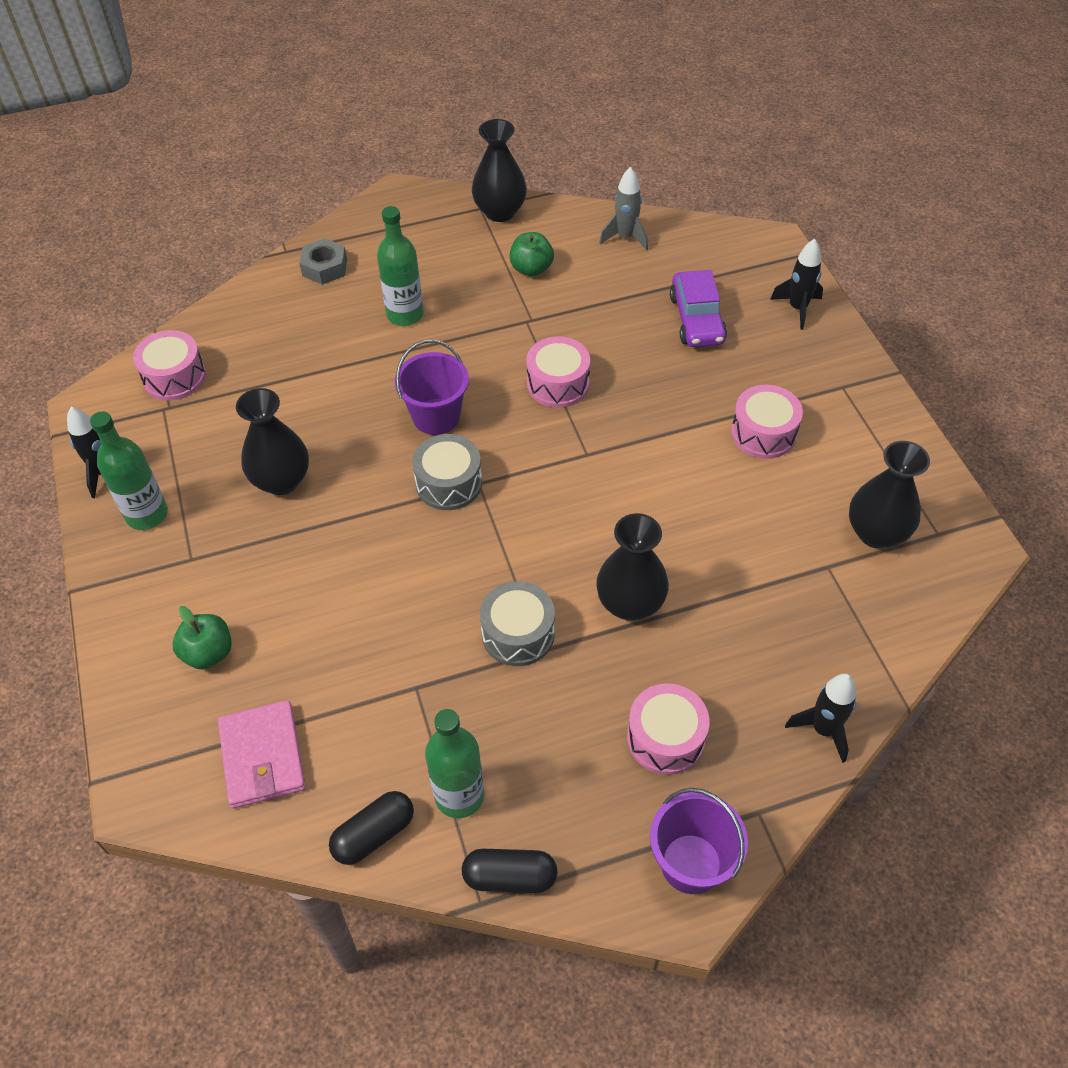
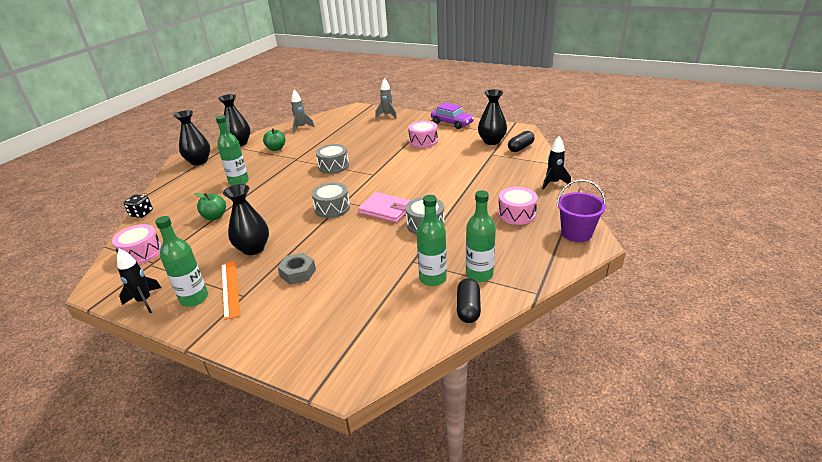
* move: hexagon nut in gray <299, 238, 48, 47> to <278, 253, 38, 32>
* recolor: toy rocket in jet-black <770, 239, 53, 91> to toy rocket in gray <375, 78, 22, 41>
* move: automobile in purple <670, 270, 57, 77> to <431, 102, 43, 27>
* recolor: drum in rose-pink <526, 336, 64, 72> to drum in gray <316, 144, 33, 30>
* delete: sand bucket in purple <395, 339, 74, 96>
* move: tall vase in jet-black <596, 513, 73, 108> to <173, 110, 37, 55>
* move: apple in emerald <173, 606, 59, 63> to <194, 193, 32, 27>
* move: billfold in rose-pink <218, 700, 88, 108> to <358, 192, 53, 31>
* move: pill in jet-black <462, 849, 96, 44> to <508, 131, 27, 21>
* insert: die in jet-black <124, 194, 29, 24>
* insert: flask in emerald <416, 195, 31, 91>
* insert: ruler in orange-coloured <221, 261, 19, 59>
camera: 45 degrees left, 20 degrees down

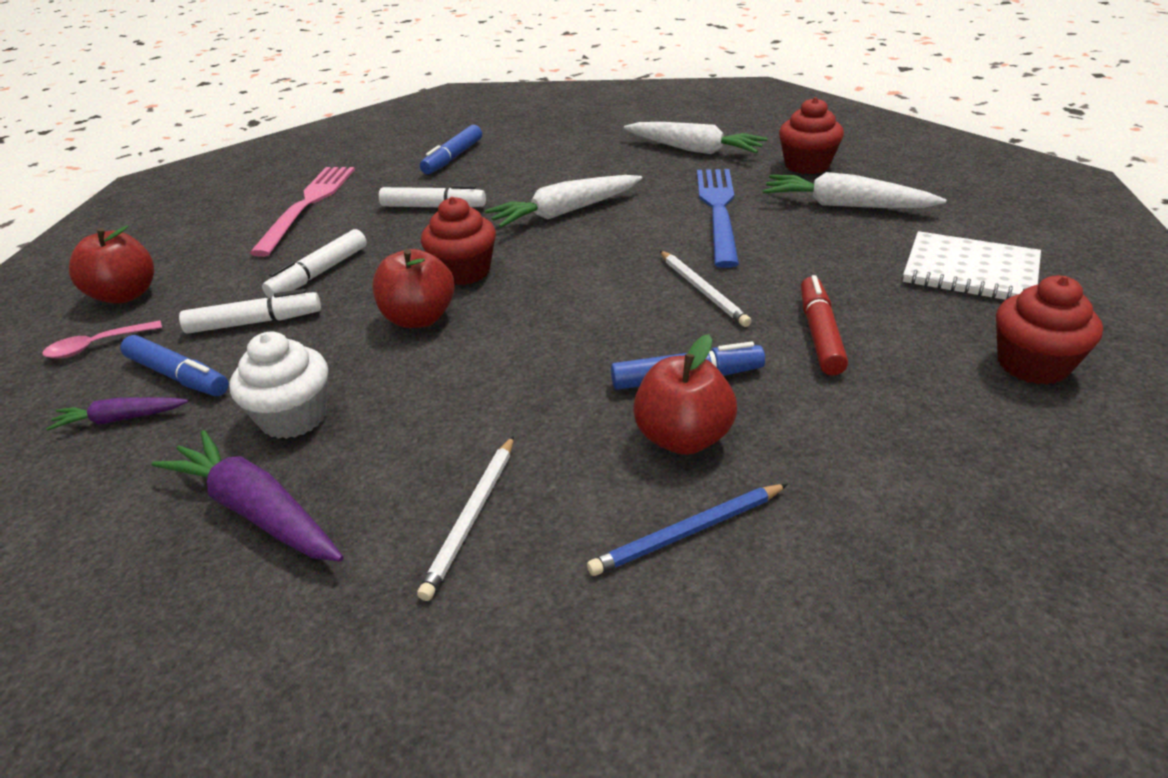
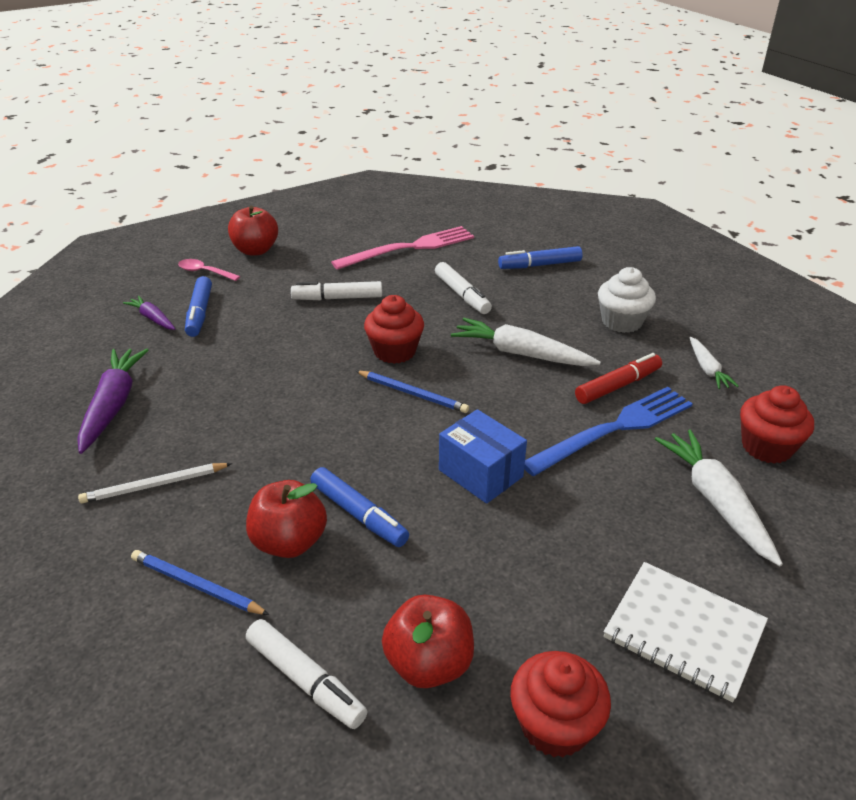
* resize: toy carrot in pure white <624, 122, 144, 32> = <689, 337, 49, 52> x0.57
* rotate: exercise book in pure white <903, 231, 138, 69> = <604, 562, 164, 140> 45 degrees counterclockwise
* move: apple in red <372, 249, 83, 79> to <382, 595, 92, 93>
* replace: wooden pencil in pure white <660, 251, 92, 76> to box in royal blue <439, 409, 88, 95>
* move: felt pen in red <801, 275, 47, 100> to <575, 353, 87, 51>
* move: felt pen in pure white <179, 289, 142, 44> to <246, 619, 122, 110>
* move: muffin in pure white <230, 332, 98, 107> to <598, 267, 58, 66>
* insert: wooden pencil in royal blue <356, 371, 113, 42>
camera: 50 degrees right, 0 degrees up

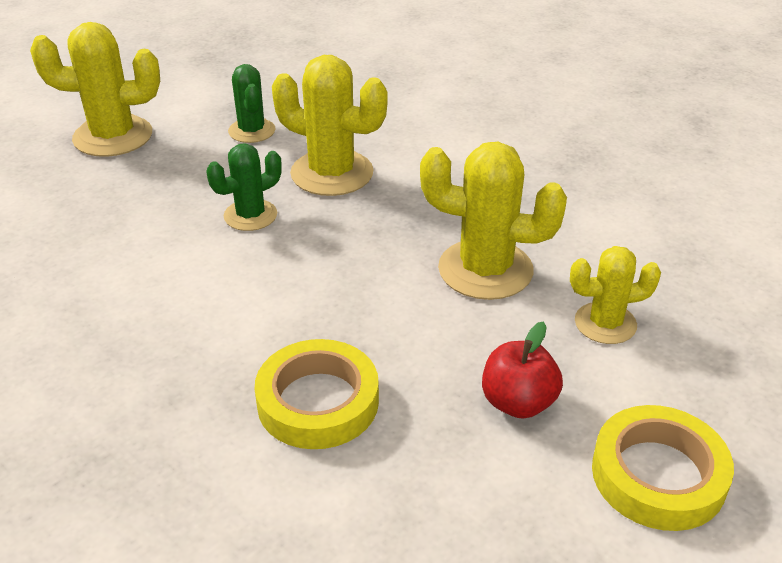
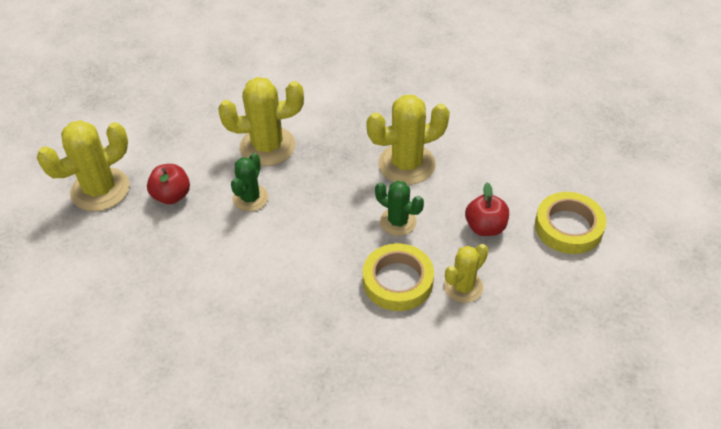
* move: saguaro cactus in emerald <228, 64, 48, 79> to <375, 181, 49, 55>
* move: saguaro cactus in golden <570, 246, 91, 98> to <444, 244, 44, 59>
* insert: apple in red <147, 164, 43, 40>
camera: 35 degrees left, 10 degrees up

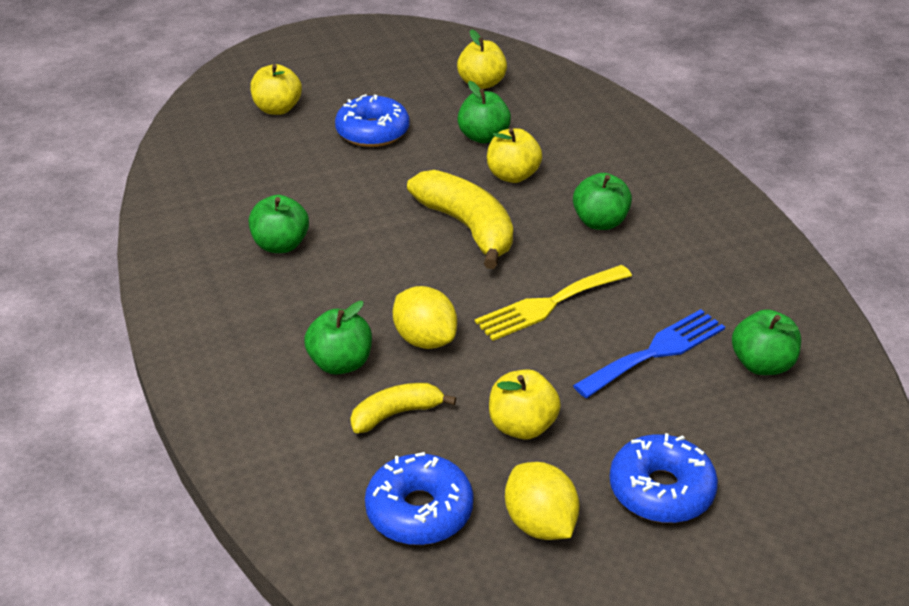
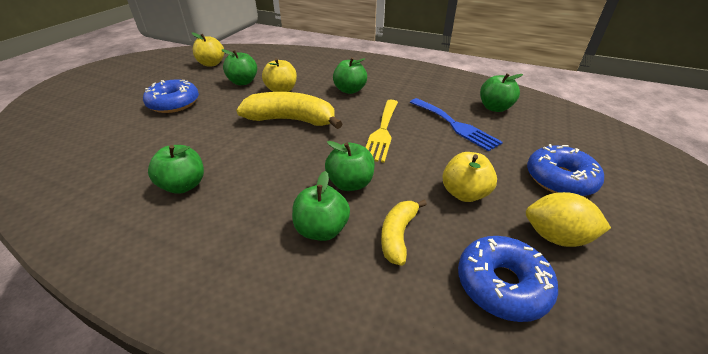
* delete: apple in golden <250, 64, 52, 51>
* replace: citrus fruit in golden <393, 286, 64, 63> to apple in emerald <325, 141, 50, 50>
* rotate: fork in royal blue <573, 309, 152, 89> = <410, 98, 93, 53> 135 degrees clockwise
camera: 45 degrees left, 0 degrees up

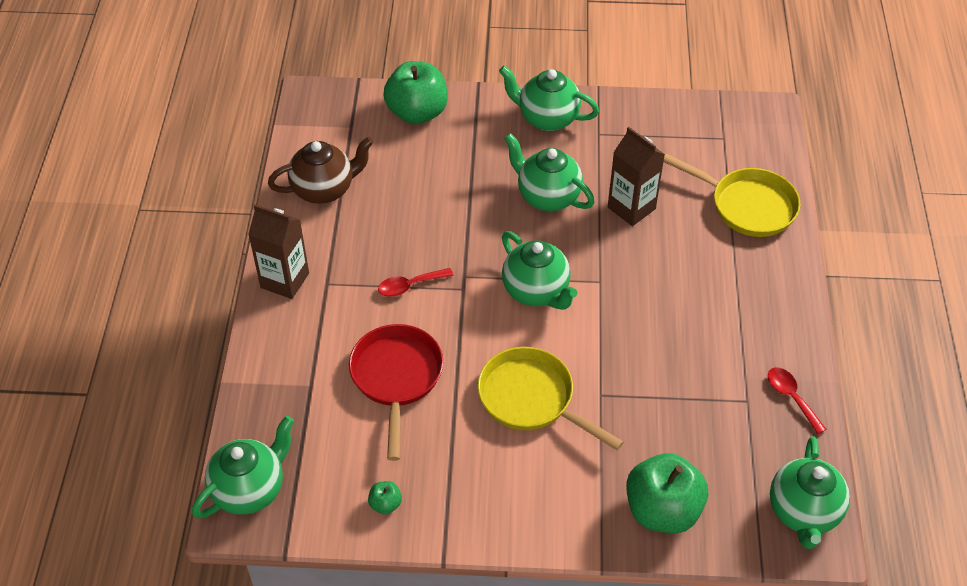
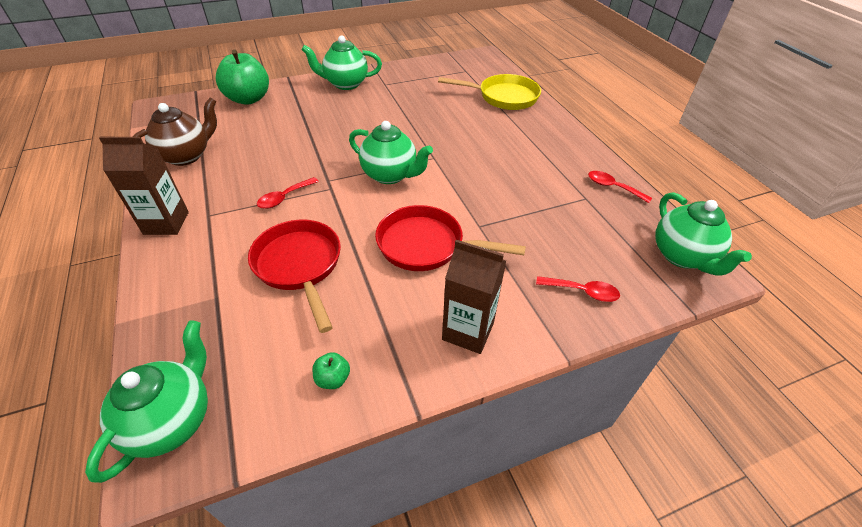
* move: juice carton in brown <608, 127, 57, 99> to <442, 240, 64, 114>
* delete: teapot in emerald <504, 133, 91, 78>
* recolor: pan in golden <477, 347, 147, 103> to pan in red <375, 205, 151, 66>
* replace: apple in emerald <626, 453, 82, 80> to spoon in red <536, 276, 84, 26>
camera: 25 degrees left, 5 degrees down

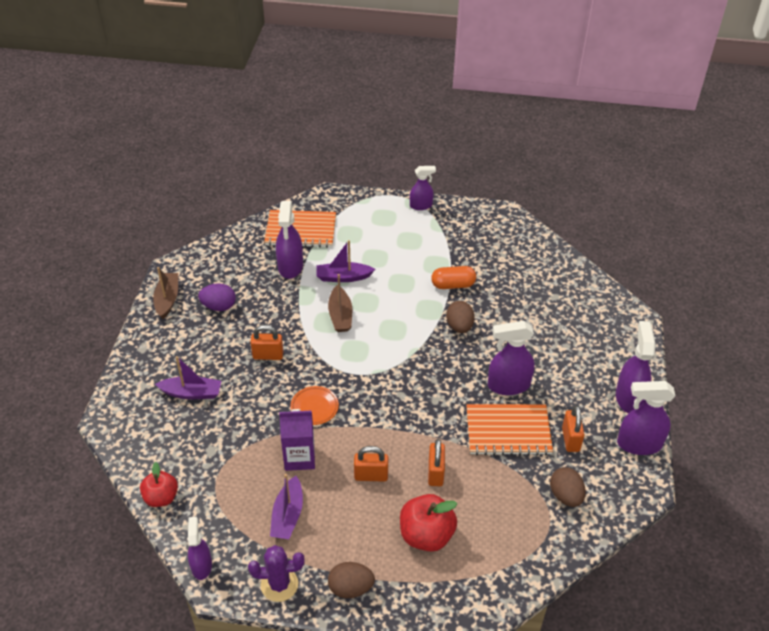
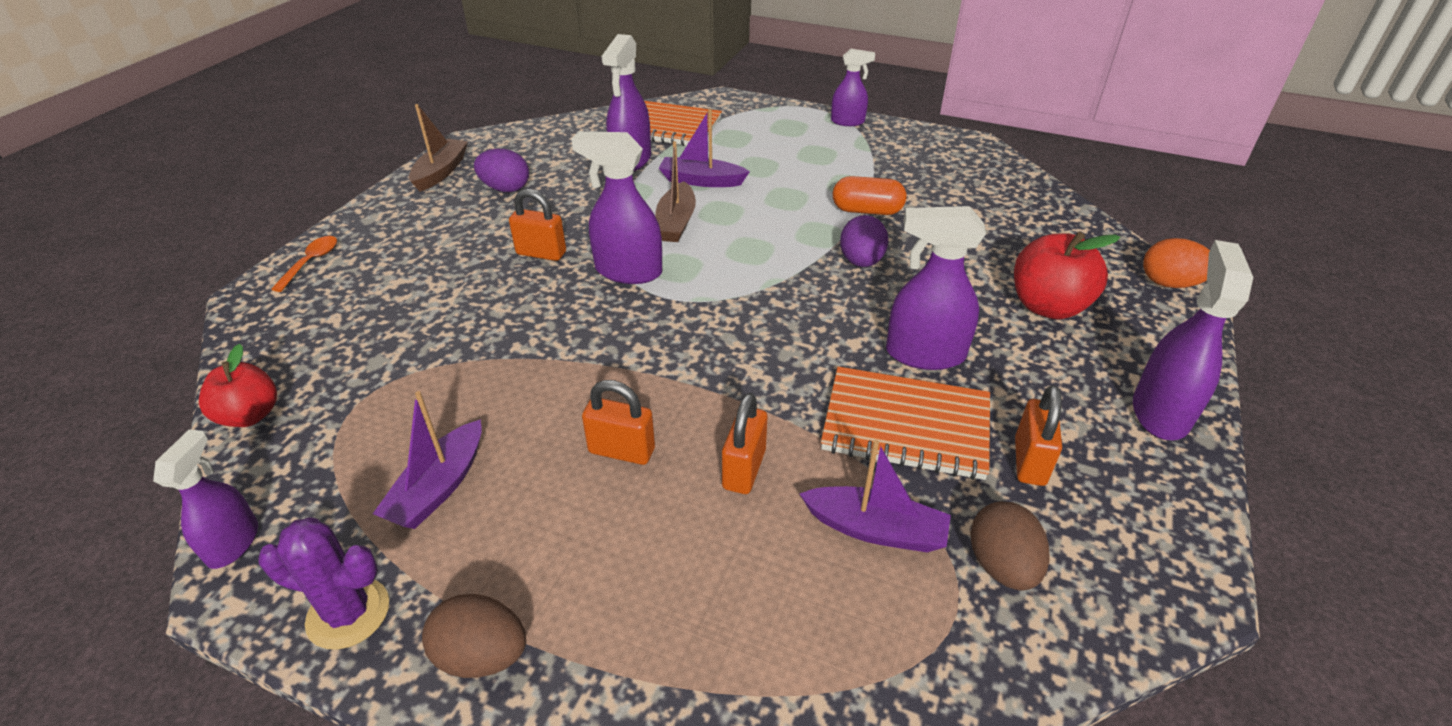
* recolor: toy egg in brown <446, 301, 29, 32> to toy egg in purple <840, 215, 48, 52>
* move: toy boat in purple <155, 356, 66, 43> to <800, 440, 151, 112>
* move: spray cleaner in purple <617, 381, 58, 74> to <571, 131, 91, 153>
* delete: flat dish in orange-coloured <290, 386, 49, 39>
* delete: juice carton in purple <279, 409, 36, 62>
* move: apple in red <400, 494, 57, 58> to <1014, 232, 106, 87>
* insert: spoon in orange-coloured <271, 236, 66, 56>
* insert: toy egg in orange-coloured <1143, 238, 67, 50>
camera: 15 degrees right, 5 degrees down

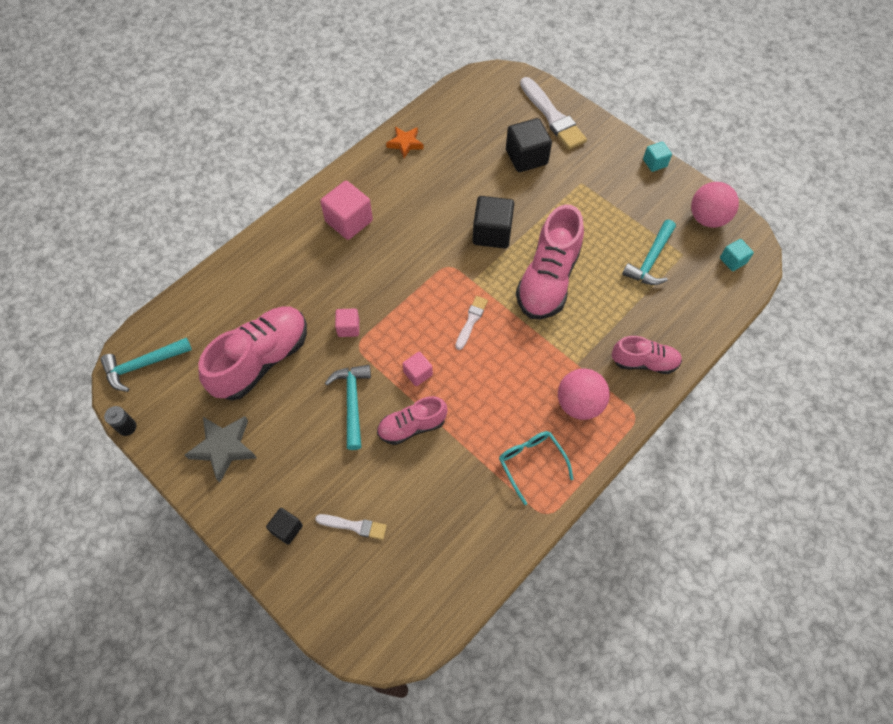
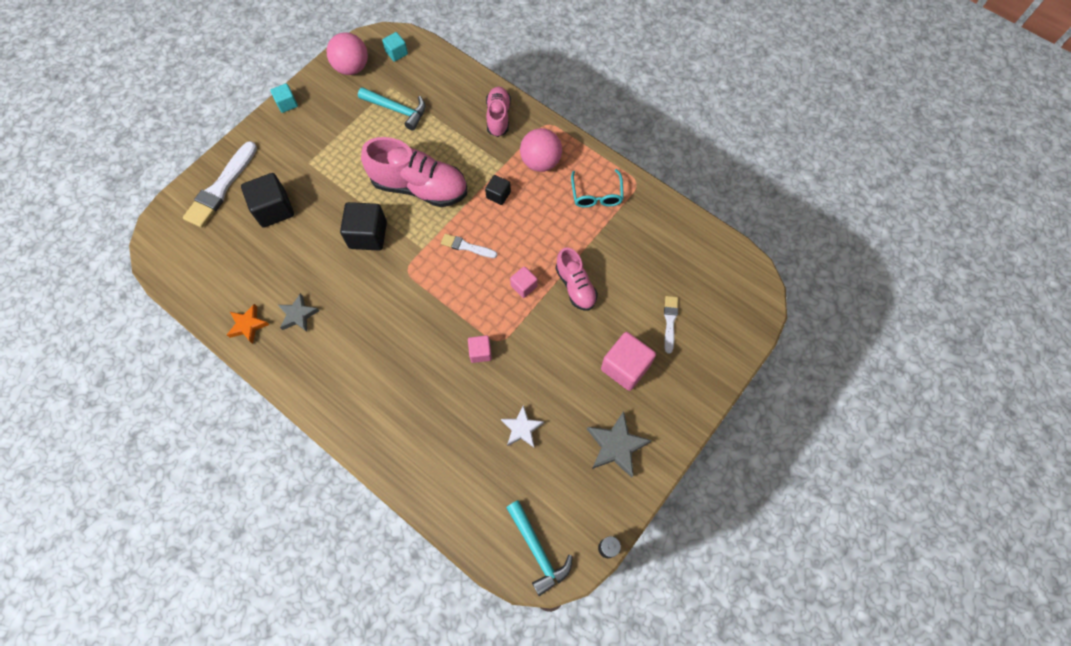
* rotate: paint brush in pure white <520, 77, 67, 73> = <183, 141, 74, 87> 150 degrees clockwise
* move: block in rose-pink <320, 181, 53, 59> to <601, 332, 55, 59>
* replace: sneaker in rose-pink <198, 306, 109, 94> to star in pure white <501, 405, 43, 42>
* delete: carpenter's hammer in teal <325, 365, 46, 85>
* rotate: spectacles in teal <499, 431, 74, 74> = <571, 169, 53, 39> 60 degrees counterclockwise
* move: block in jet-black <266, 508, 37, 37> to <485, 175, 26, 30>
* insert: star in gray <278, 293, 41, 39>
camera: 95 degrees left, 5 degrees up

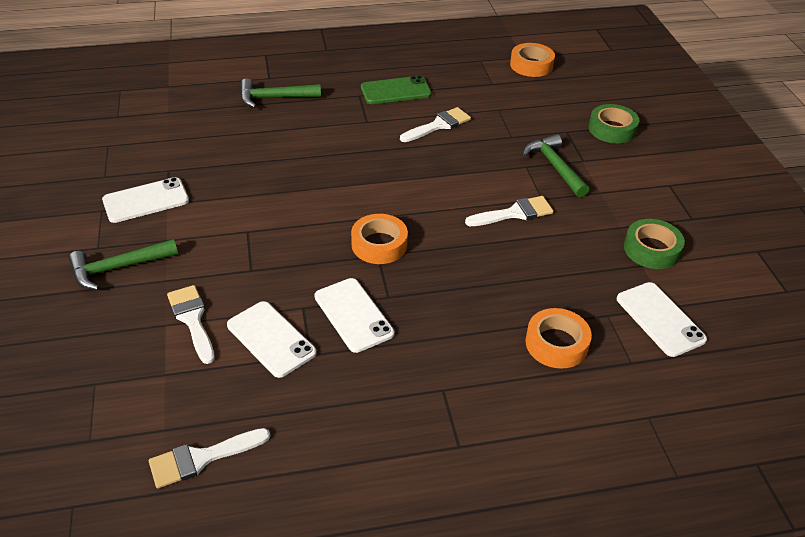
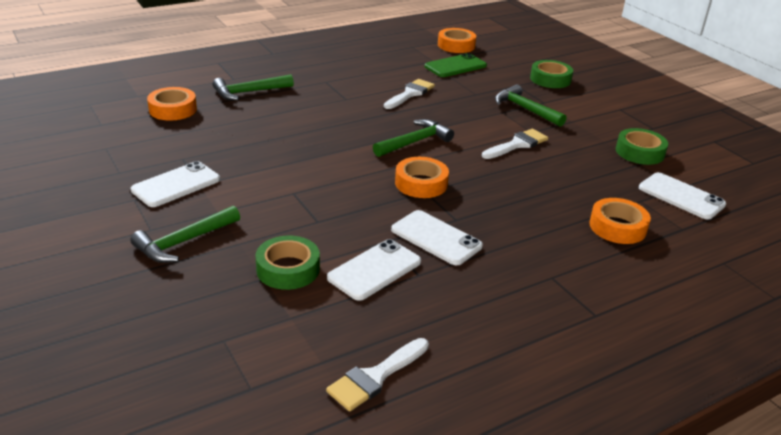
* move: mobile phone in emerald <361, 75, 71, 29> to <425, 53, 62, 24>
* replace: paint brush in pure white <167, 285, 48, 79> to sticky tape in emerald <255, 236, 65, 54>
* rotate: mobile phone in pure white <227, 301, 89, 77> = <327, 239, 94, 62> 75 degrees counterclockwise
* insert: sticky tape in orange-coloured <147, 87, 50, 34>
* insert: carpenter's hammer in emerald <373, 119, 81, 38>
camera: 20 degrees left, 10 degrees down

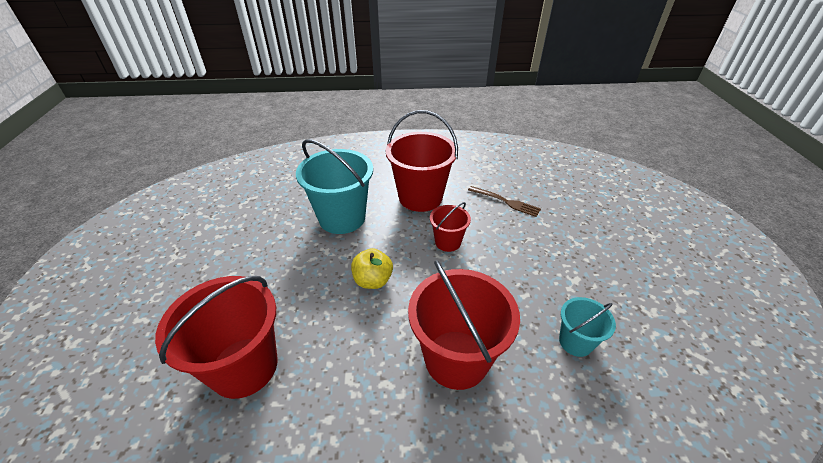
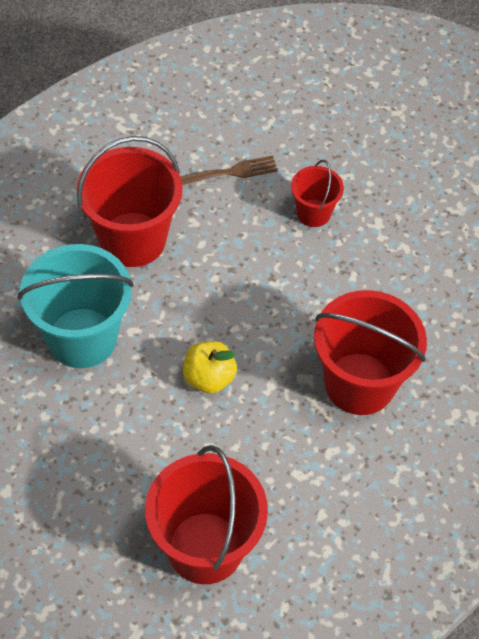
* move: sand bucket in red <430, 202, 41, 50> to <291, 160, 53, 67>
* delete: sand bucket in teal <559, 297, 57, 60>
camera: 50 degrees left, 15 degrees up

